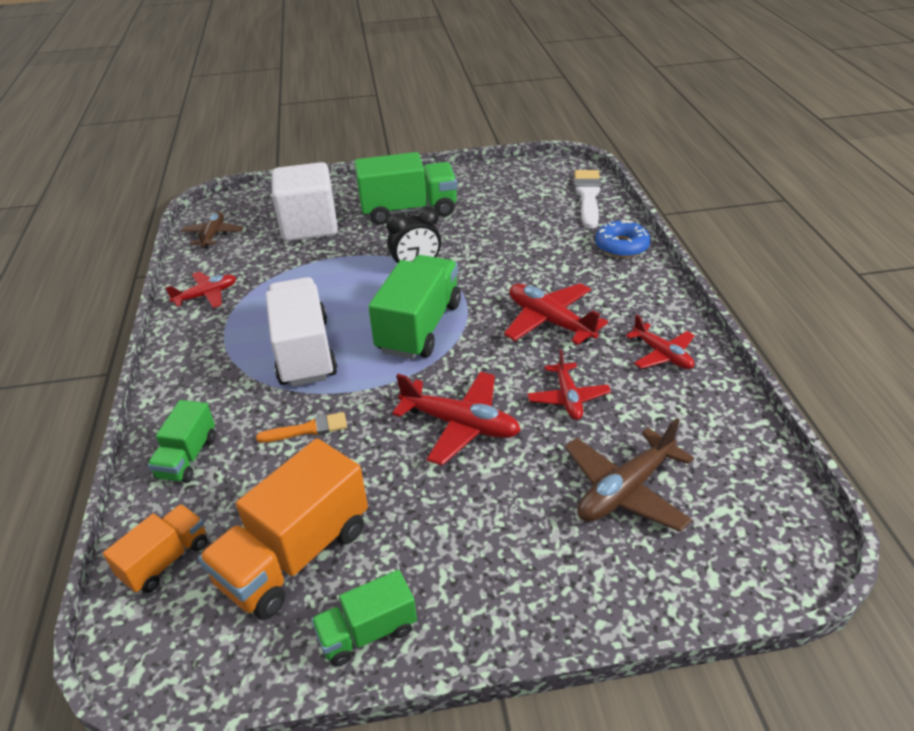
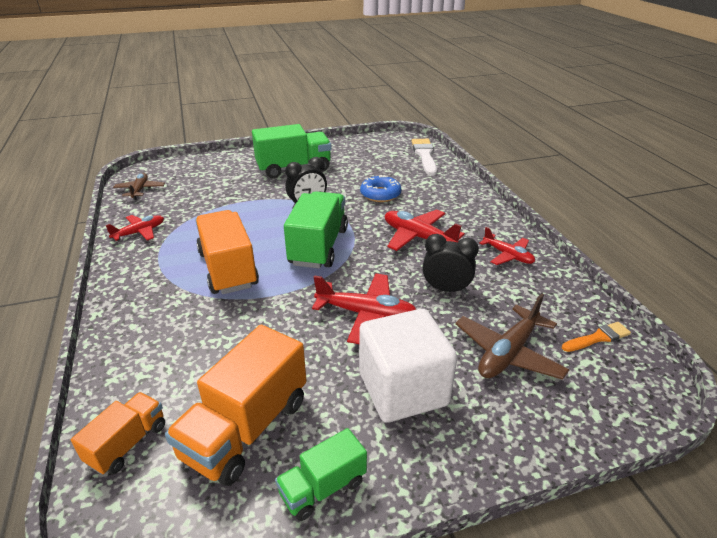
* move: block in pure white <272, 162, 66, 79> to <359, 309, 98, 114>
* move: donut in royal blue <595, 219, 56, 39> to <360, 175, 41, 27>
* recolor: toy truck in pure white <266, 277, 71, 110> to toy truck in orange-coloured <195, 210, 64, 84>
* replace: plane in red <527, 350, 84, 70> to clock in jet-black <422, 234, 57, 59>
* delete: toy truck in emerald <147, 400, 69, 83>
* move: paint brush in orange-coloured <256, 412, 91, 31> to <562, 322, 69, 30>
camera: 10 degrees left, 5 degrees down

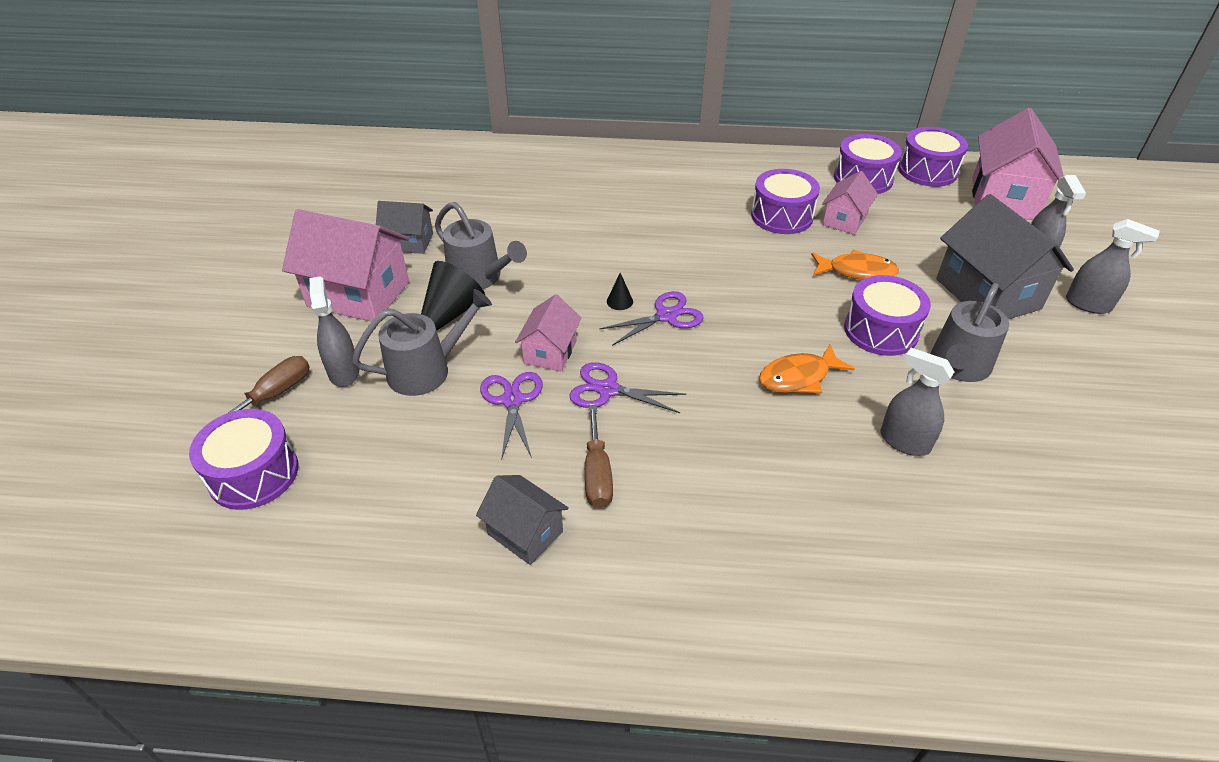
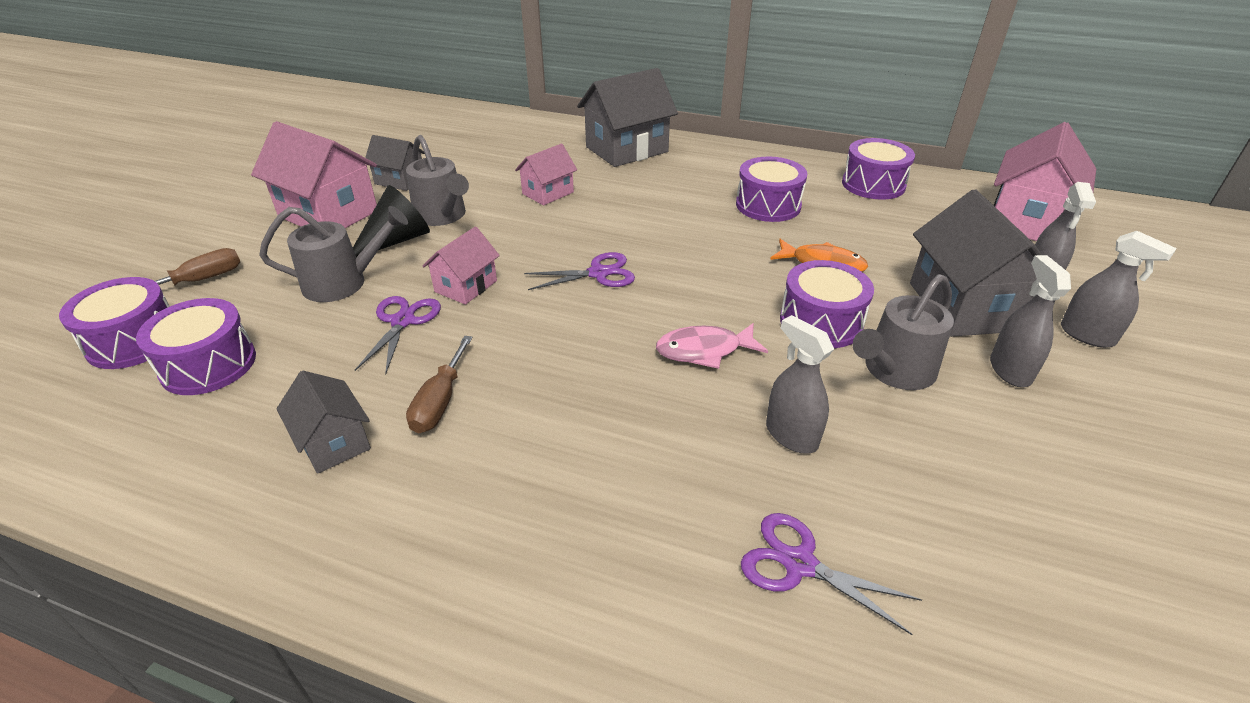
* move: drum in purple <898, 127, 70, 60> to <136, 298, 120, 97>
* move: cottage in rose-pink <822, 171, 56, 64> to <515, 144, 62, 61>
* delete: solid cone in jet-black <607, 273, 26, 37>
* move: spray cleaner in gray <310, 276, 49, 111> to <990, 255, 81, 132>
* recolor: toy fish in orange-coloured <759, 344, 96, 49> to toy fish in rose-pink <656, 323, 112, 46>
* move: shears in purple <569, 362, 117, 51> to <741, 513, 181, 122>
* insert: cottage in gray <577, 68, 101, 99>
camera: 15 degrees right, 5 degrees down

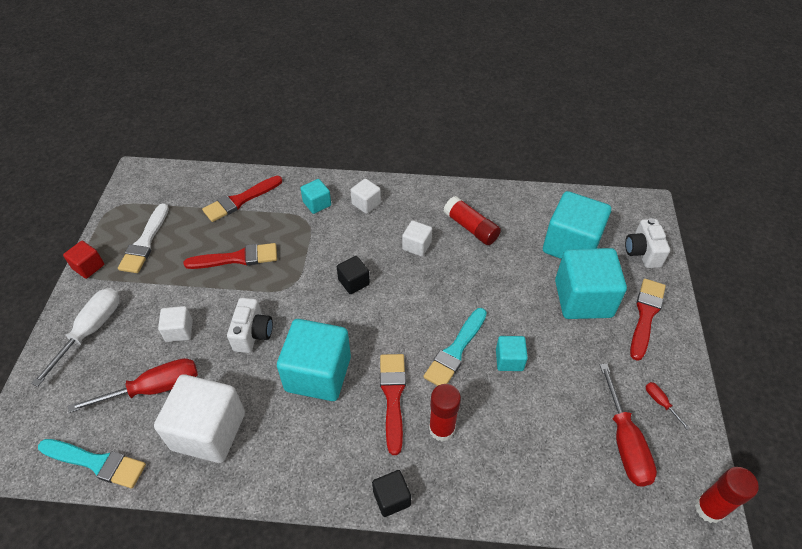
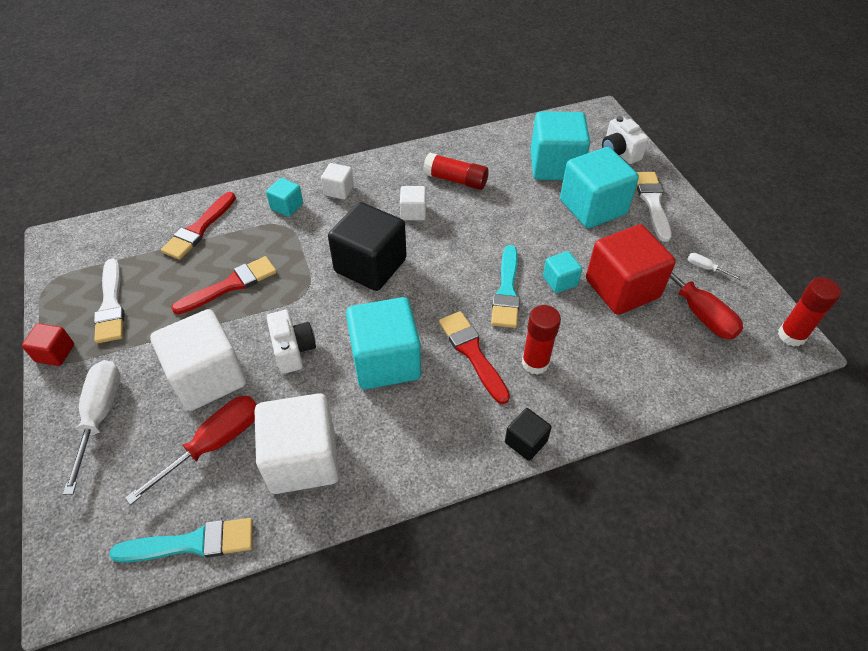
* resize: block in jet-black <337, 256, 33, 38> = <328, 202, 79, 89> x2.07
* recolor: paint brush in red <630, 279, 36, 82> to paint brush in pure white <637, 172, 34, 70>
* resize: block in pure white <158, 306, 35, 36> = <150, 309, 96, 102> x2.07
* recolor: screwdriver in red <646, 382, 44, 48> to screwdriver in pure white <688, 253, 54, 27>
* insert: block in red <586, 225, 90, 90>
camera: 25 degrees left, 0 degrees up

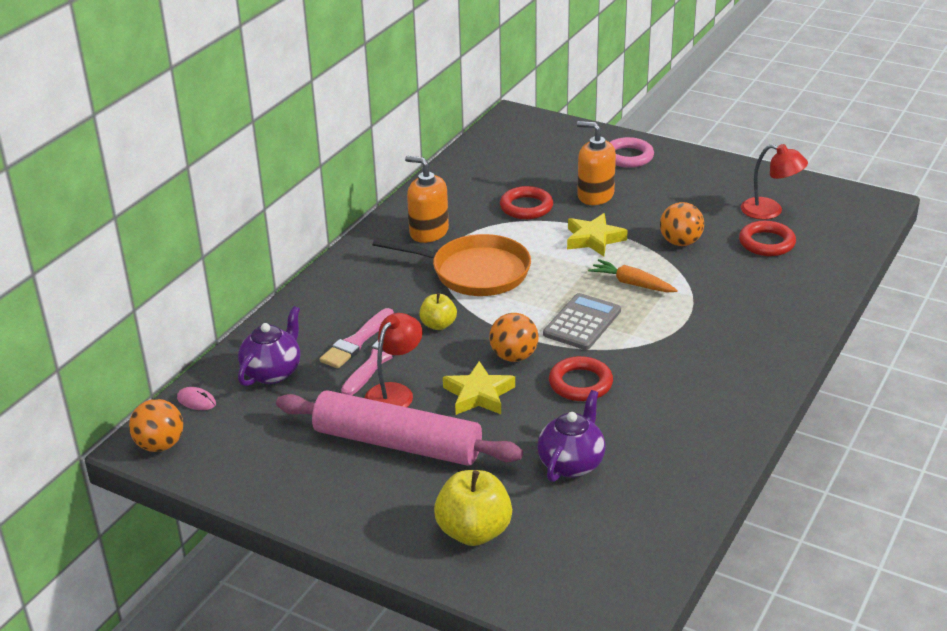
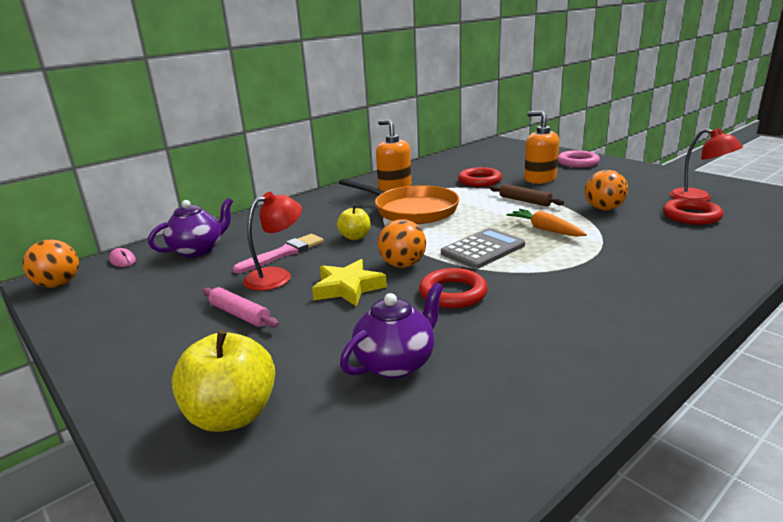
* replace: star in golden <567, 213, 61, 43> to dough roller in brown <490, 184, 74, 22>
* delete: paint brush in rose-pink <320, 308, 74, 61>
* resize: dough roller in rose-pink <276, 390, 247, 76> = <203, 287, 76, 41> x0.44
camera: 20 degrees right, 10 degrees down

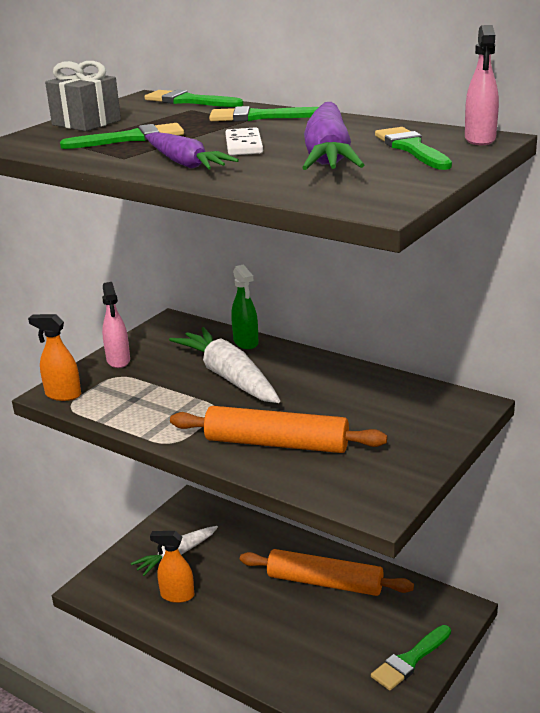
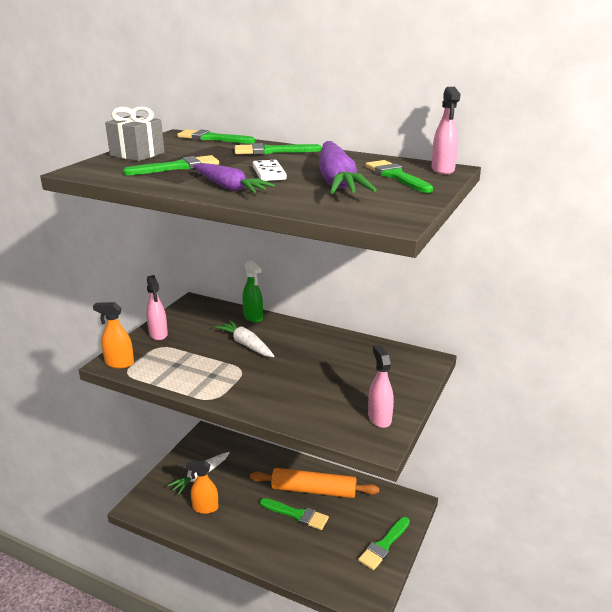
* resize: toy carrot in pure white <169, 327, 111, 76> = <214, 320, 60, 37> x0.64
* delete: dough roller in orange-coloured <170, 406, 217, 47>
* insert: spray cleaner in rose-pink <368, 345, 26, 83>
* insert: paint brush in emerald <260, 498, 69, 32>
camera: 10 degrees left, 0 degrees up

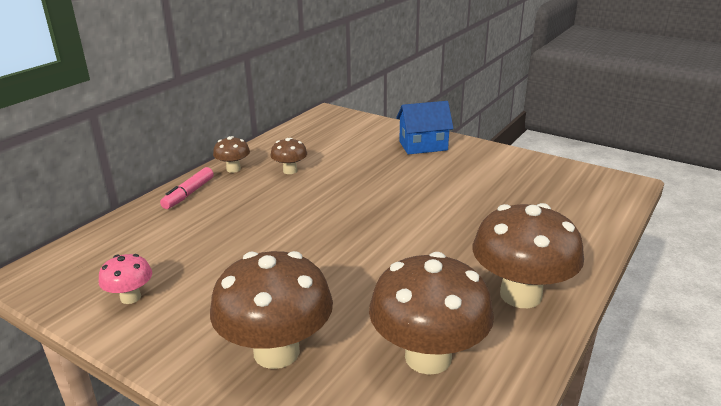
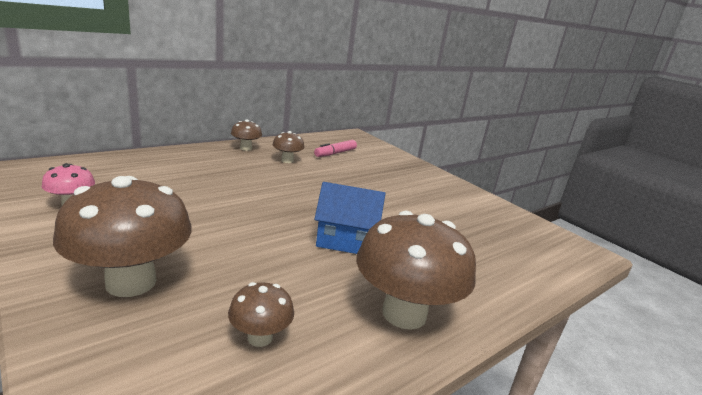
* move: cottage in royal blue <396, 101, 58, 53> to <314, 182, 72, 72>
* move: felt pen in rose-pink <160, 167, 54, 42> to <314, 140, 43, 17>
* resize: mushroom in brown <369, 252, 125, 123> = <228, 282, 66, 65> x0.49
camera: 15 degrees right, 5 degrees down

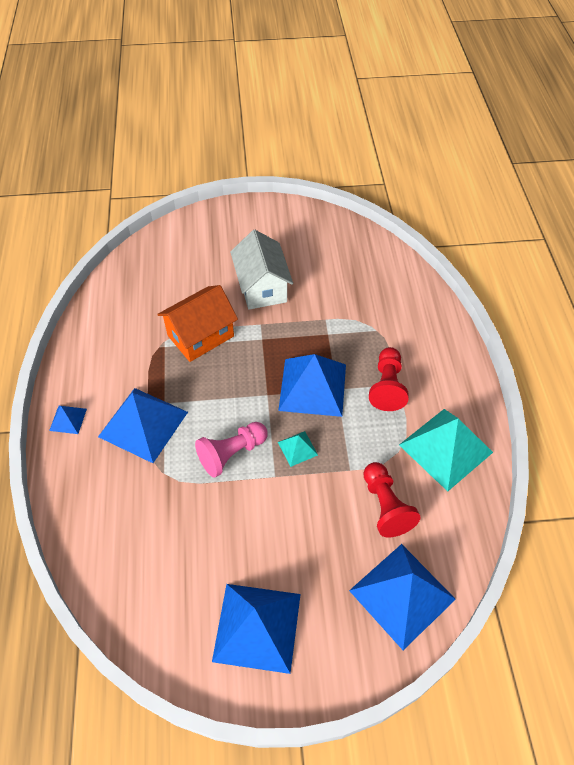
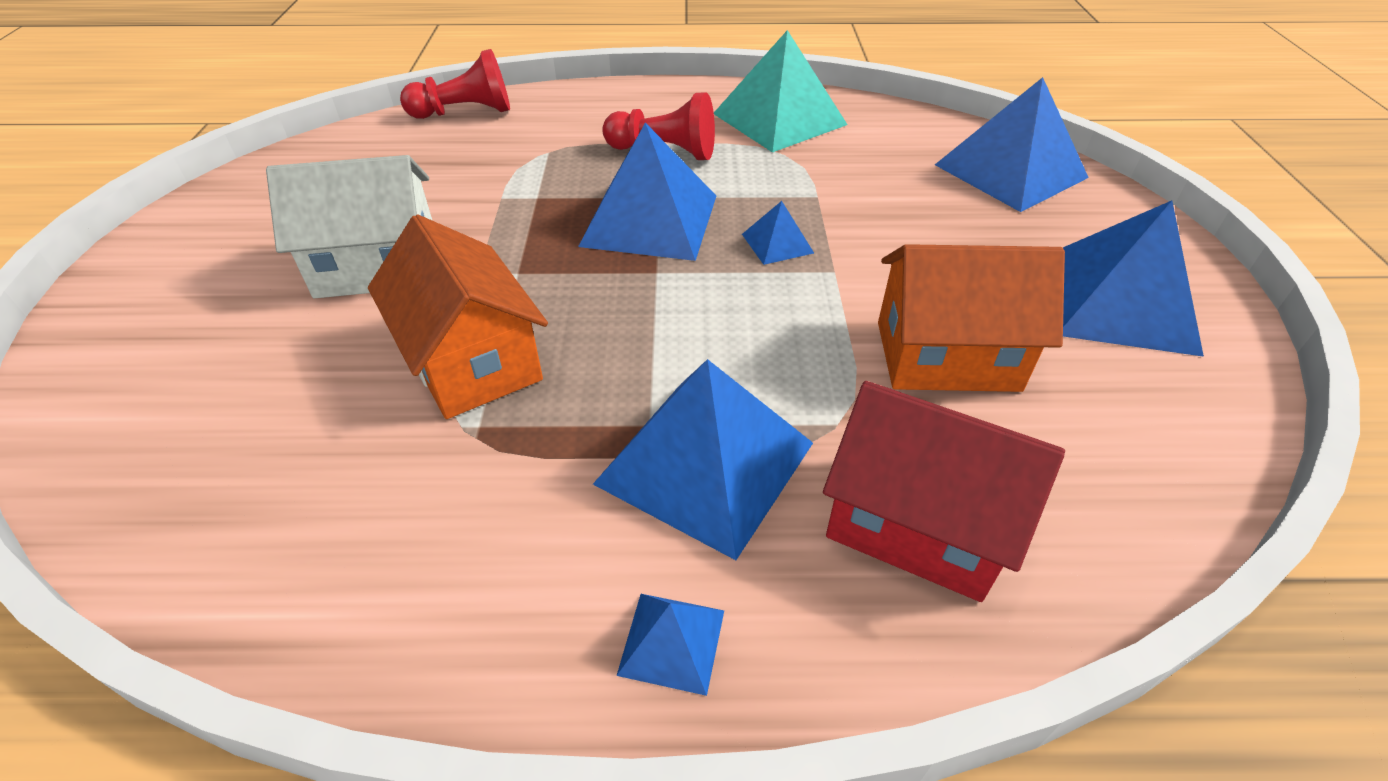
* delete: game pawn in rose-pink <195, 422, 73, 56>
* recolor: pyramid in teal <278, 431, 40, 36> to pyramid in royal blue <742, 201, 72, 64>
* move: game pawn in red <363, 462, 58, 76> to <400, 49, 110, 70>
* insert: cottage in orange-coloured <878, 244, 187, 148>
* insert: cottage in red <823, 381, 242, 221>
camera: 85 degrees left, 10 degrees down

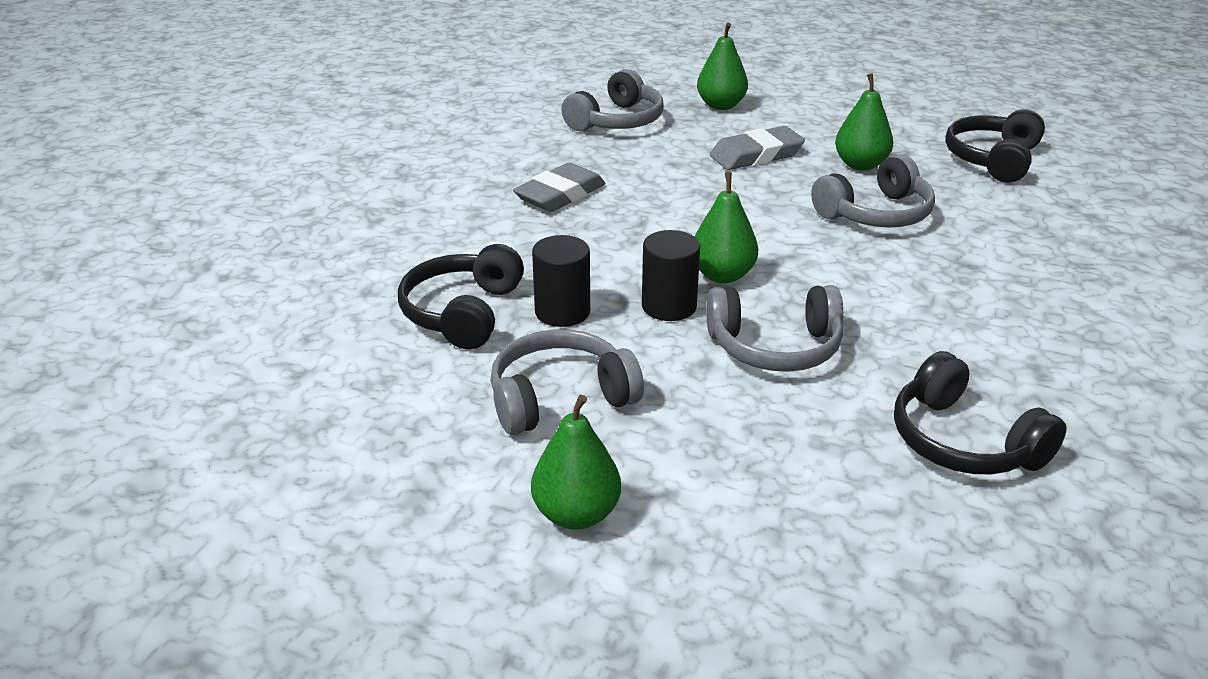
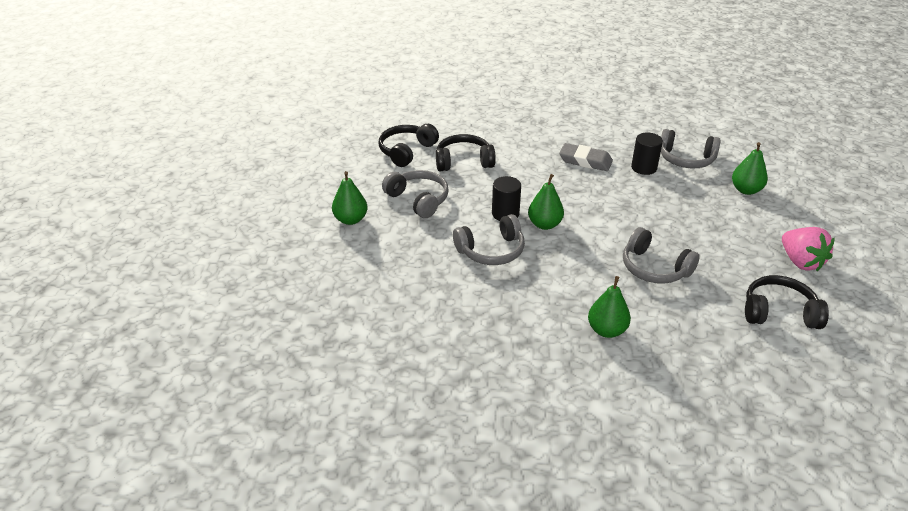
* move: pear in emerald <835, 73, 58, 98> to <588, 276, 43, 62>
* delete: eraser in gray <710, 126, 95, 44>
* move: cylinder in jet-black <532, 235, 58, 92> to <631, 133, 32, 42>
* rotate: over-ear headphones in gray <707, 285, 136, 87> = <453, 214, 72, 51> 90 degrees counterclockwise
* move: over-ear headphones in jet-black <894, 351, 172, 123> to <379, 124, 60, 43>
* insert: berry in rose-pink <782, 227, 53, 44>
camera: 70 degrees right, 5 degrees up

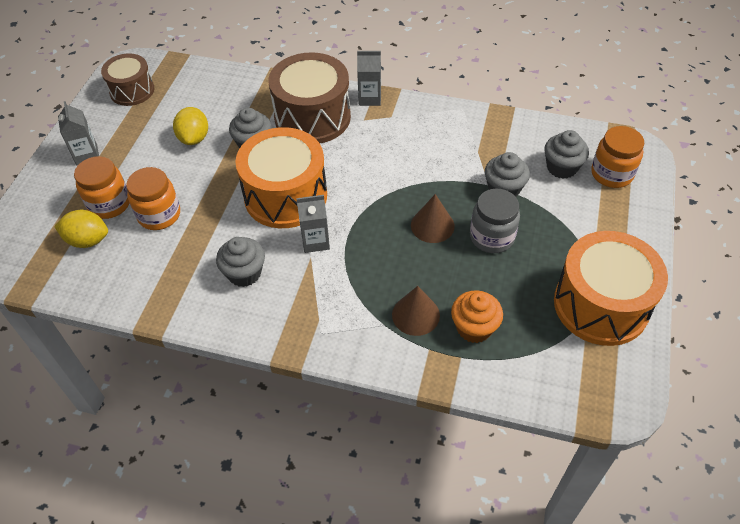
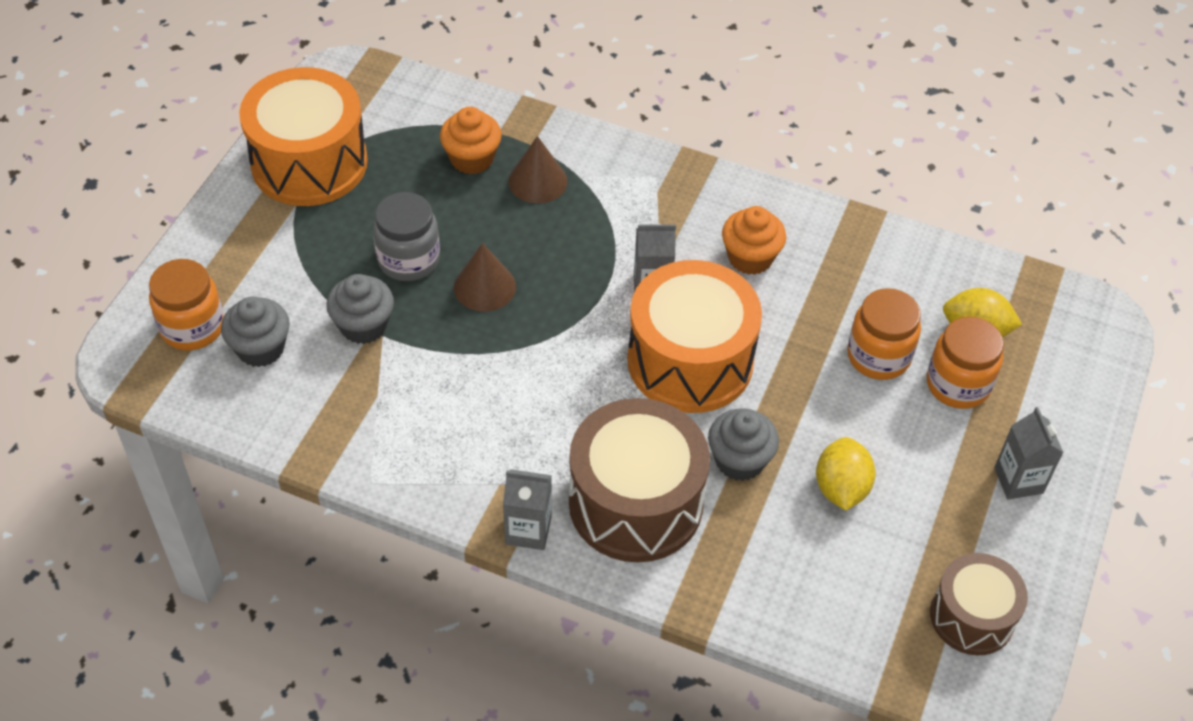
* recolor: muffin in gray <216, 237, 49, 50> to muffin in orange-coloured <722, 206, 64, 69>
camera: 175 degrees left, 0 degrees up

